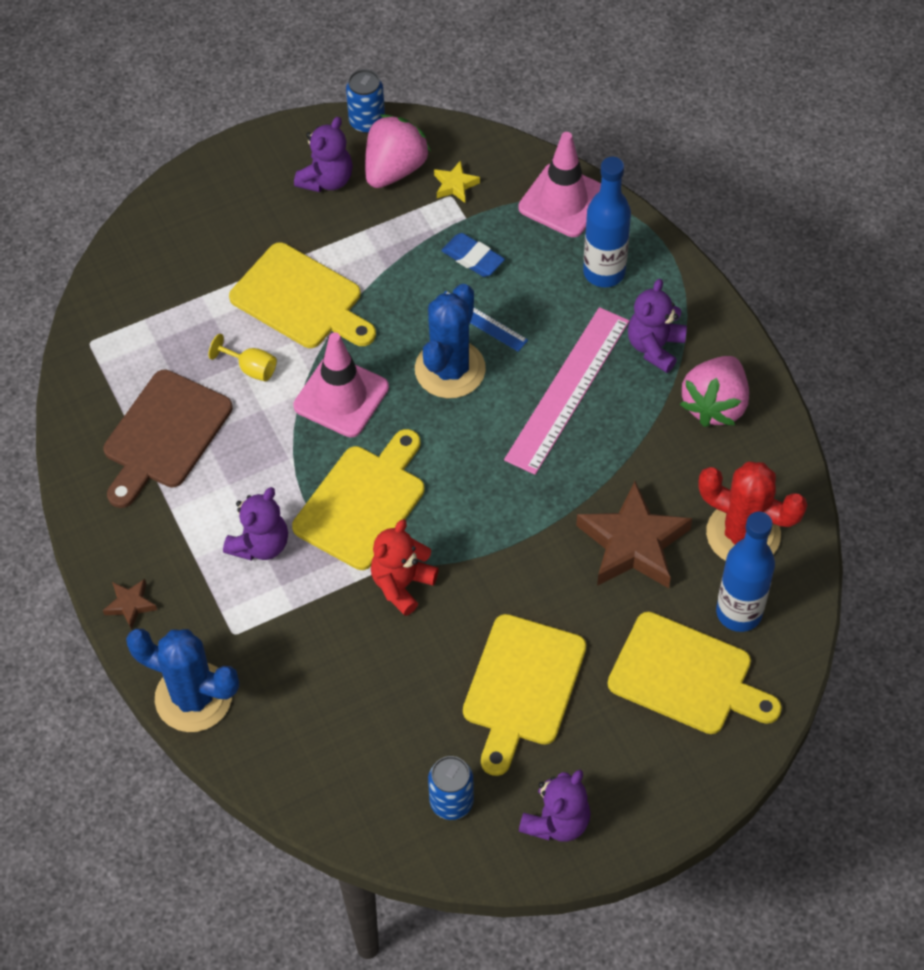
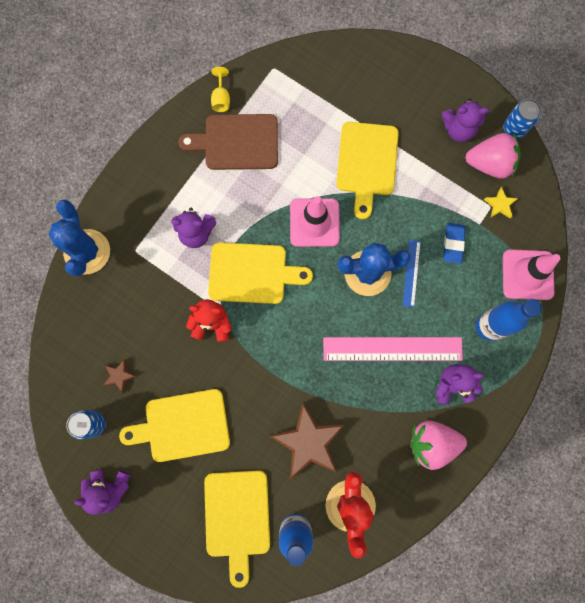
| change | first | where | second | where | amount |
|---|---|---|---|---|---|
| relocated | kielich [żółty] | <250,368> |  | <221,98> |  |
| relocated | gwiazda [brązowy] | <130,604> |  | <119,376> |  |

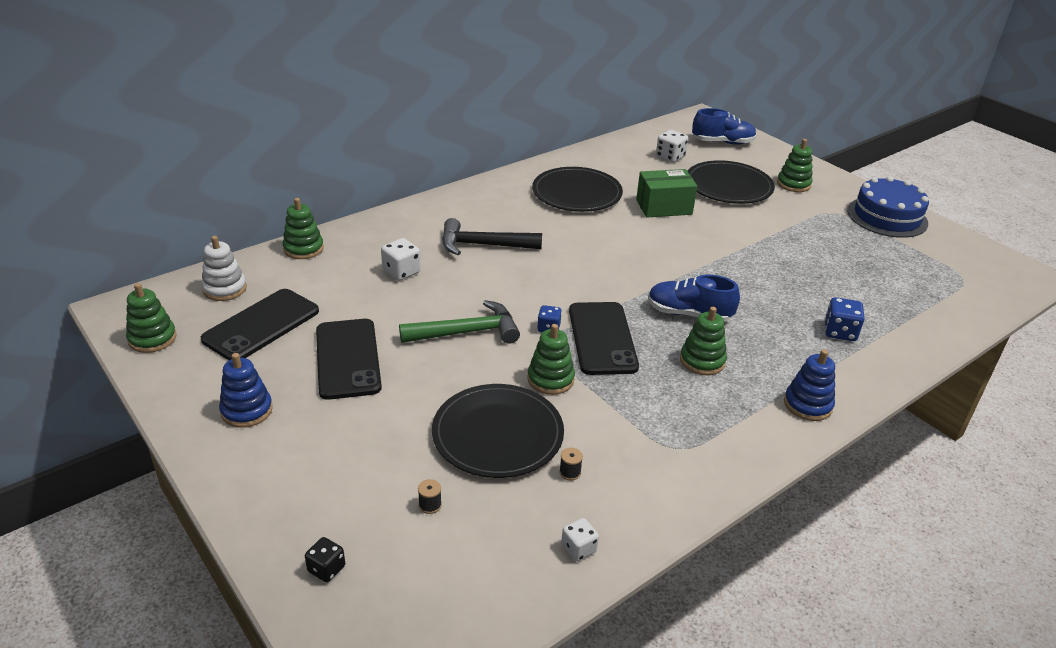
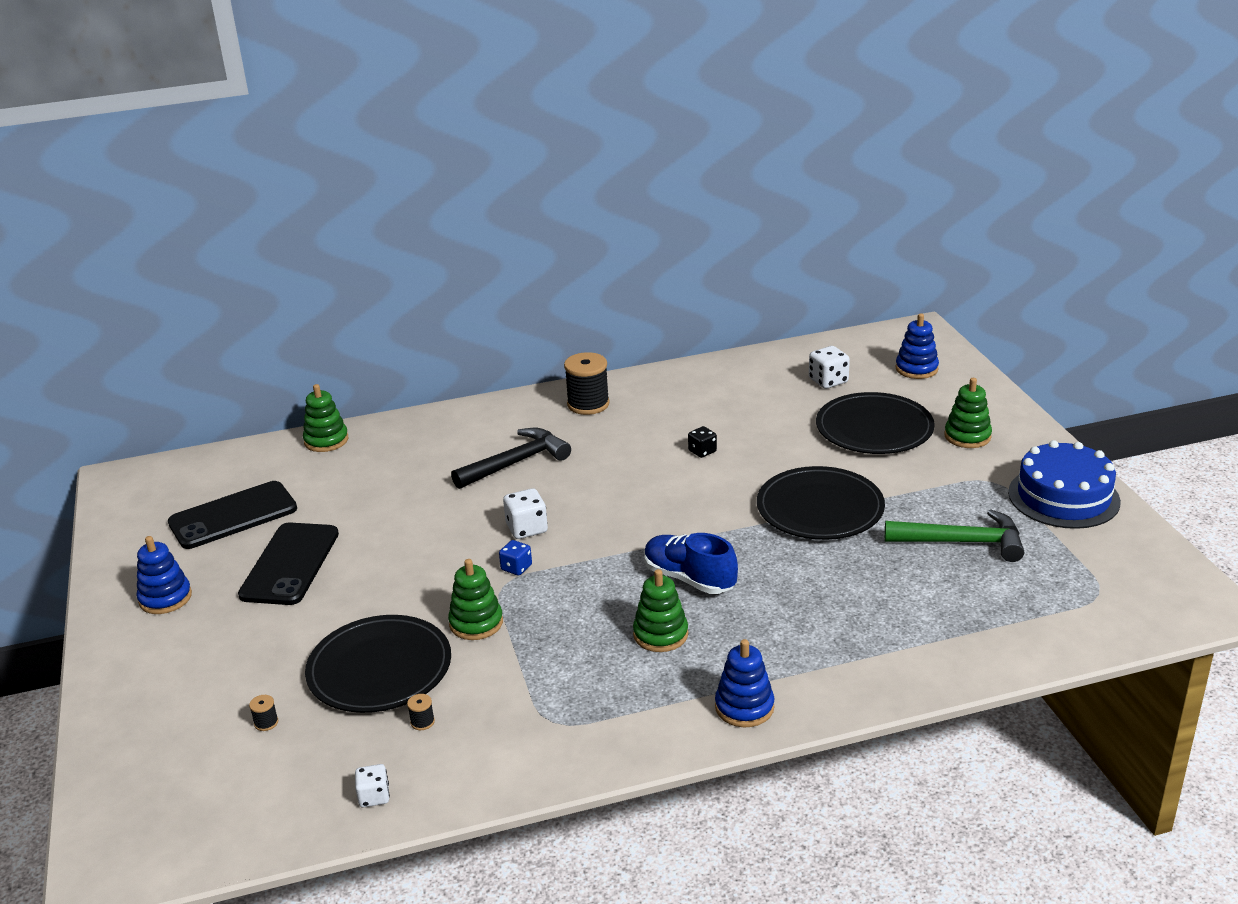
| change | first | where | second | where | amount |
|---|---|---|---|---|---|
| exchanged | but [niebieski] | <722,142> | zabawka nakładanka [niebieski] | <916,369> |  |
| relocated | talerz [czarny] | <577,193> |  | <820,508> |  |
| missing | pudełko [zielony] | <664,207> |  |  |  |
| spun | młotek [czarny] | <483,245> |  | <516,463> | 120 degrees clockwise |
| missing | zabawka nakładanka [biały] | <225,289> |  |  |  |
| relocated | kostka do gry [biały] | <401,272> |  | <527,529> |  |
| missing | zabawka nakładanka [zielony] | <152,339> |  |  |  |
| missing | kostka do gry [niebieski] | <839,332> |  |  |  |
| relocated | młotek [zielony] | <467,332> |  | <962,542> |  |
| missing | telefon [czarny] | <602,338> |  |  |  |
| relocated | kostka do gry [czarny] | <326,569> |  | <702,451> |  |
| appeared |  |  | szpulka [czarny] | <588,404> |  |

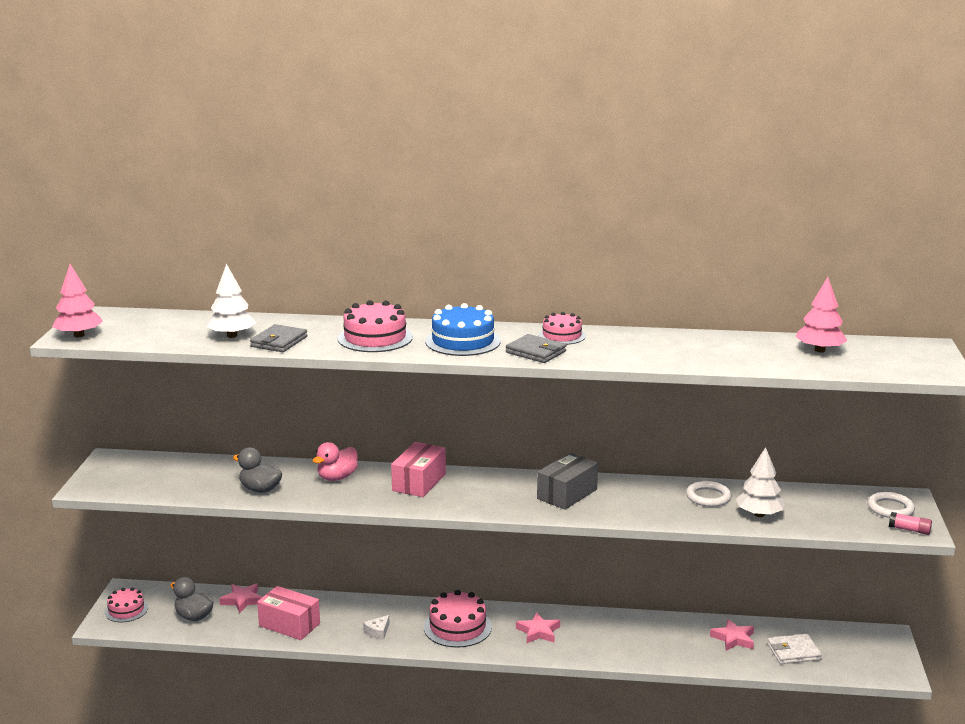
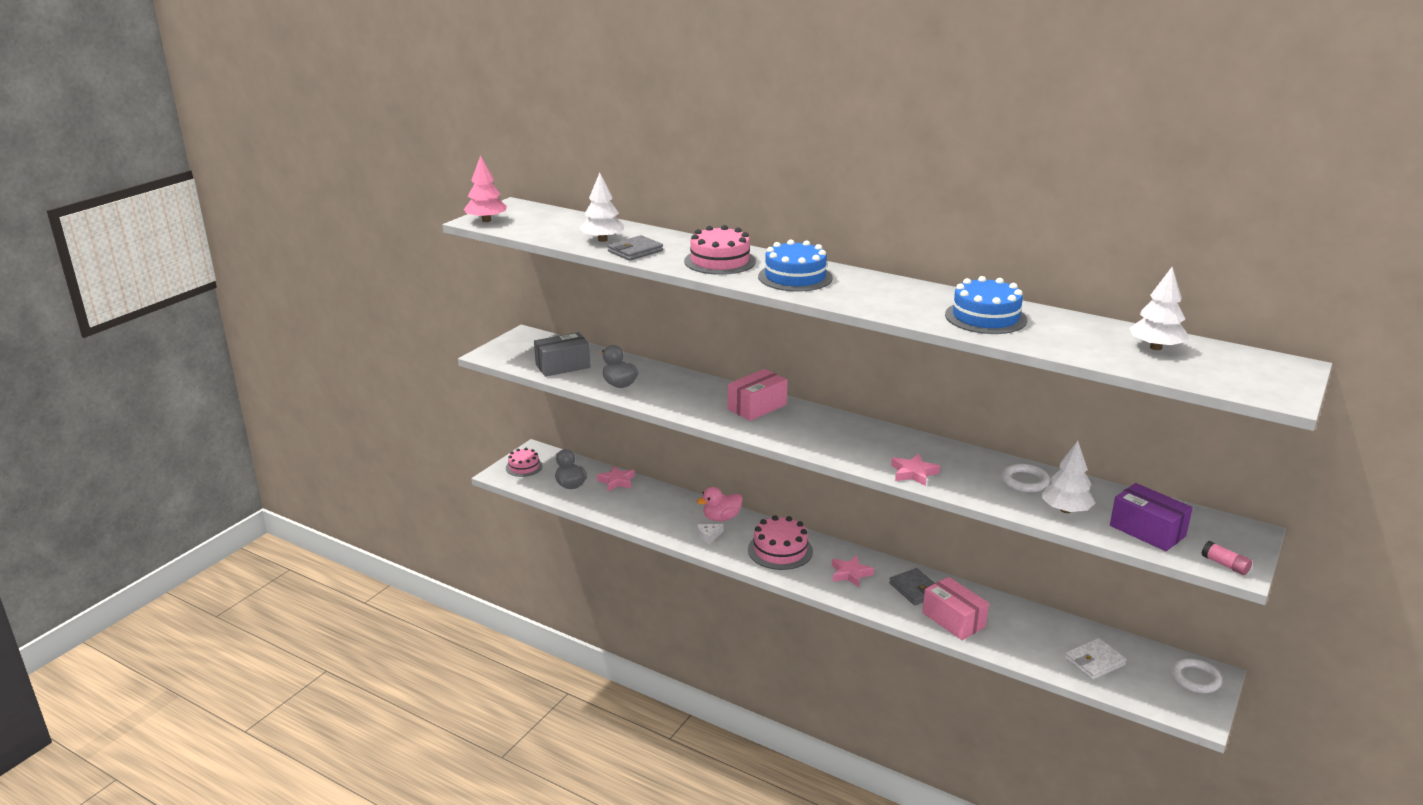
| change | first | where | second | where | amount |
|---|---|---|---|---|---|
| colour | drzewko [różowy] | <819,350> | drzewko [biały] | <1156,347> |  |
| missing | tort [różowy] | <562,335> |  |  |  |
| relocated | portfel [szary] | <536,352> |  | <915,589> |  |
| relocated | kaczka [różowy] | <337,477> |  | <721,518> |  |
| relocated | pudełko [szary] | <567,494> |  | <563,366> |  |
| relocated | pierścień [biały] | <890,508> |  | <1195,678> |  |
| relocated | pudełko [różowy] | <289,625> |  | <953,620> |  |
| relocated | gwiazda [różowy] | <733,639> |  | <913,473> |  |
| spun | portfel [biały] | <793,652> |  | <1094,662> | 45 degrees counterclockwise |
| appeared |  |  | tort [niebieski] | <985,317> |  |
| appeared |  |  | pudełko [fioletowy] | <1147,531> |  |

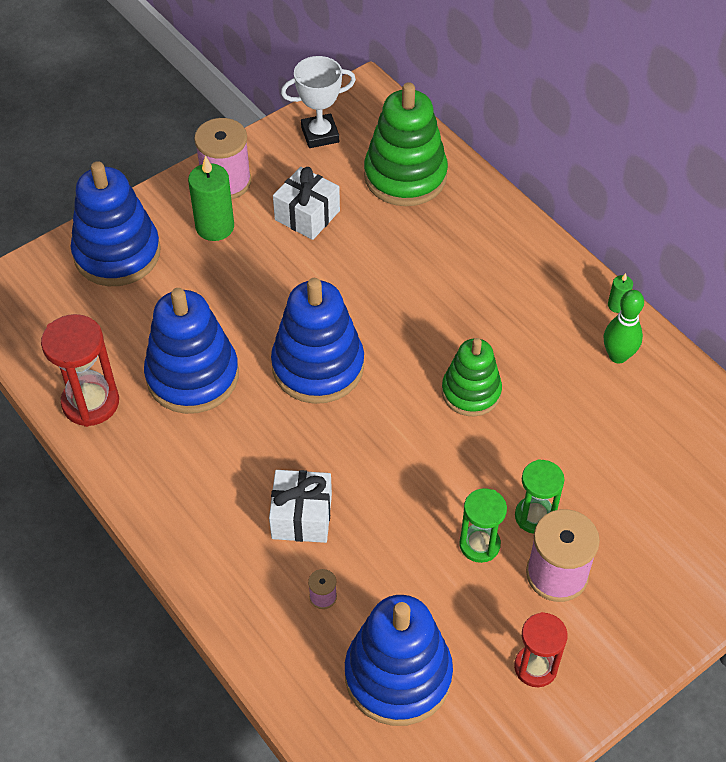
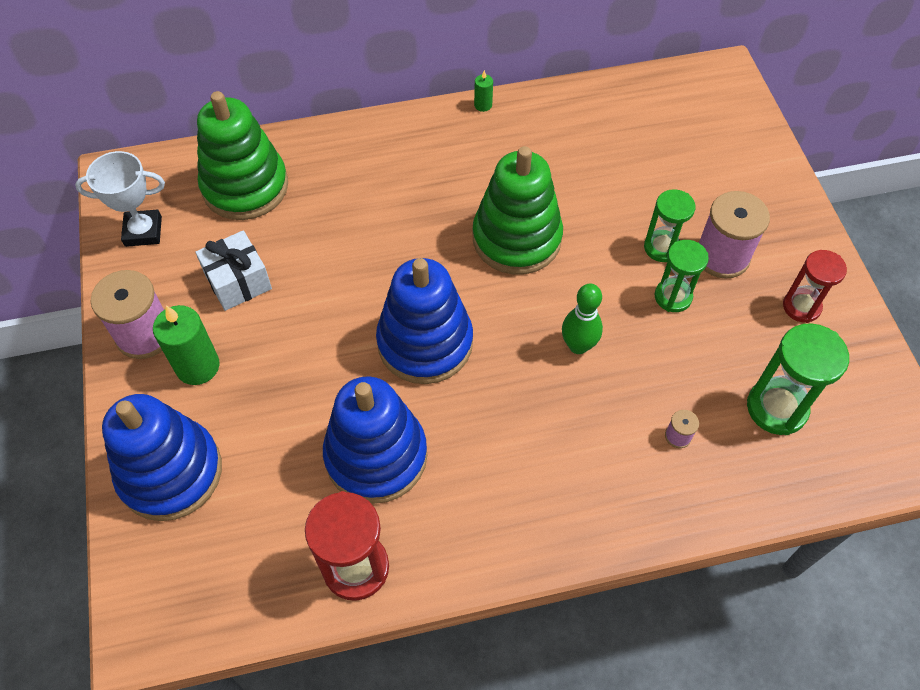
| change | first | where | second | where | amount |
|---|---|---|---|---|---|
| spun | puchar [biały] | <320,134> |  | <143,231> | 75 degrees clockwise |
| relocated | kręgiel [zielony] | <618,356> |  | <578,346> |  |
| size | zabawka nakładanka [zielony] | <471,392> |  | <516,238> | x1.57 |
| missing | prezent [biały] | <302,516> |  |  |  |
| exchanged | zabawka nakładanka [niebieski] | <398,675> | klepsydra [zielony] | <776,408> |  |

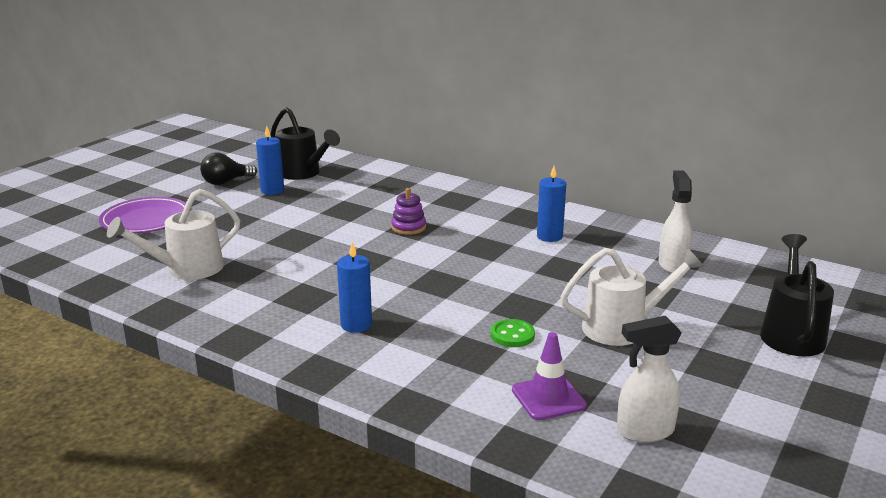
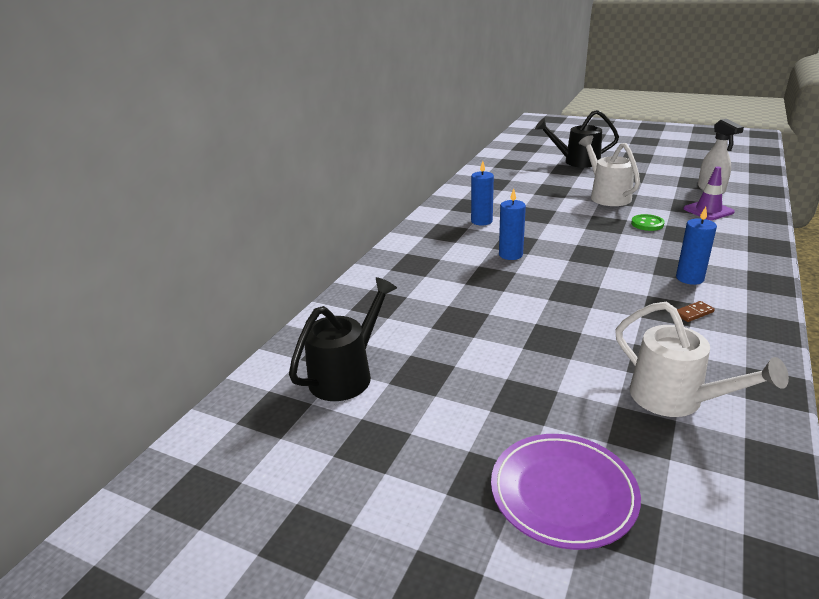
| change | first | where | second | where | amount |
|---|---|---|---|---|---|
| relocated | świeca [niebieski] | <272,190> |  | <510,255> |  |
| missing | żarówka [czarny] | <226,182> |  |  |  |
| missing | spryskiwacz [biały] | <672,265> |  |  |  |
| missing | zabawka nakładanka [fioletowy] | <408,227> |  |  |  |
| appeared |  |  | kostka domina [brązowy] | <693,313> |  |

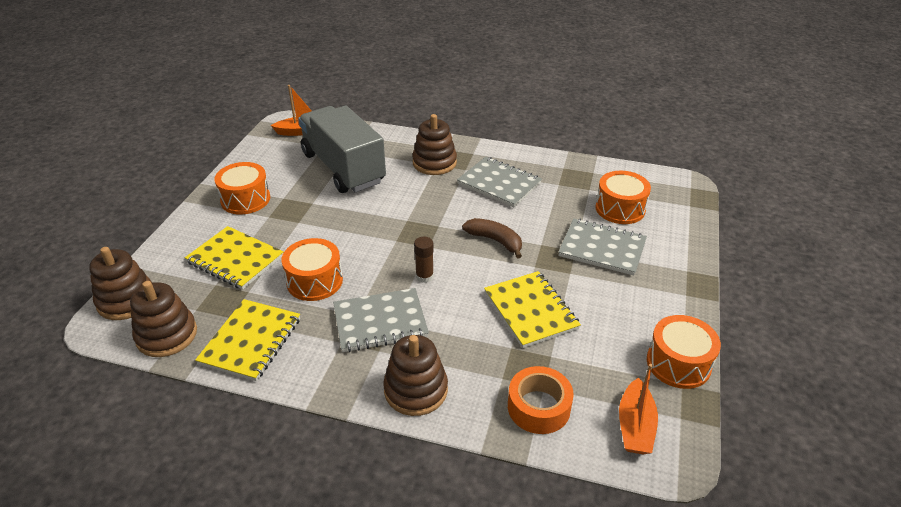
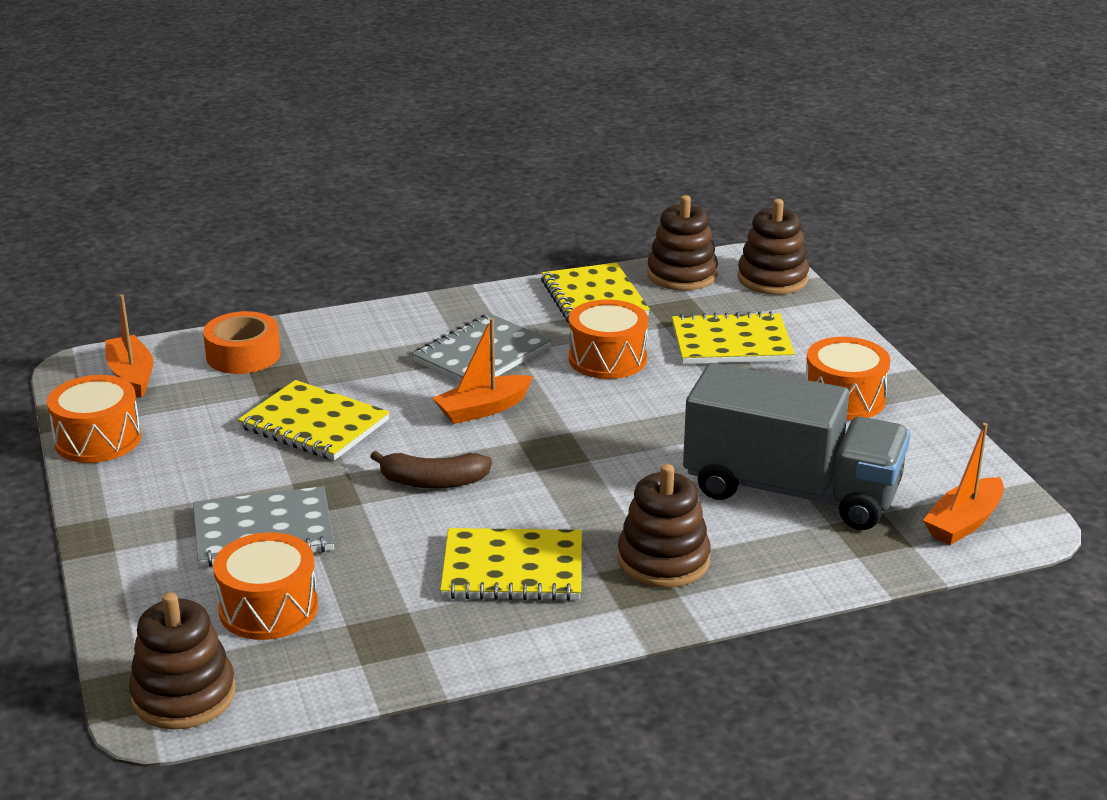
| change | first | where | second | where | amount |
|---|---|---|---|---|---|
| colour | zeszyt [szary] | <499,184> | zeszyt [żółty] | <513,569> |  |
| exchanged | klej w sztyfcie [brązowy] | <424,276> | łódka [pomarańczowy] | <483,409> |  |
| relocated | zabawka nakładanka [brązowy] | <416,390> |  | <184,695> |  |

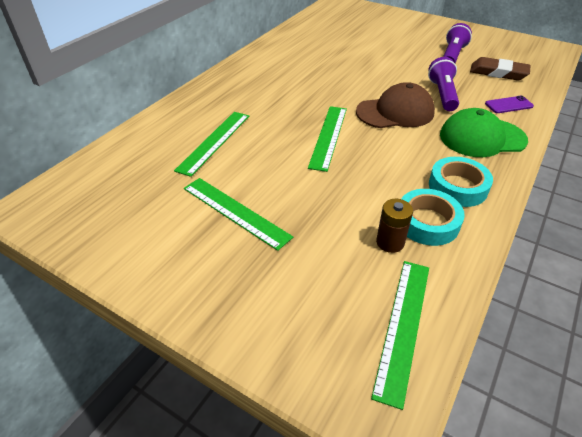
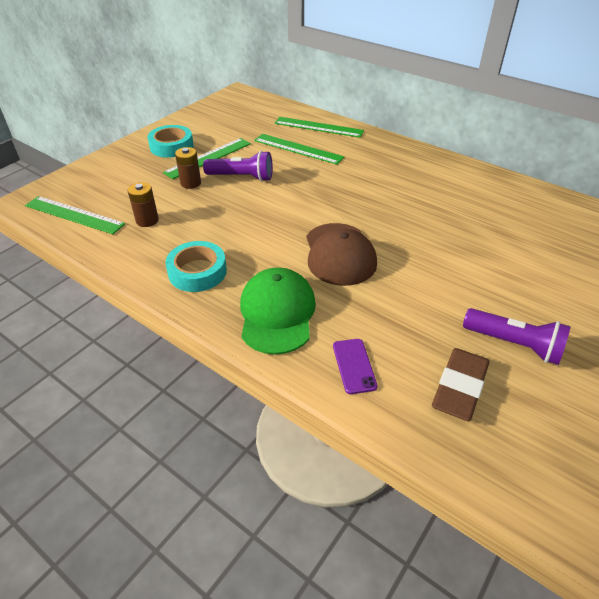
| change | first | where | second | where | amount |
|---|---|---|---|---|---|
| relocated | latarka [fioletowy] | <442,94> |  | <242,177> |  |
| relocated | linijka [zielony] | <328,136> |  | <318,127> |  |
| relocated | taśma klejąca [turkusowy] | <427,222> |  | <171,146> |  |
| appeared |  |  | bateria [brązowy] | <190,183> |  |

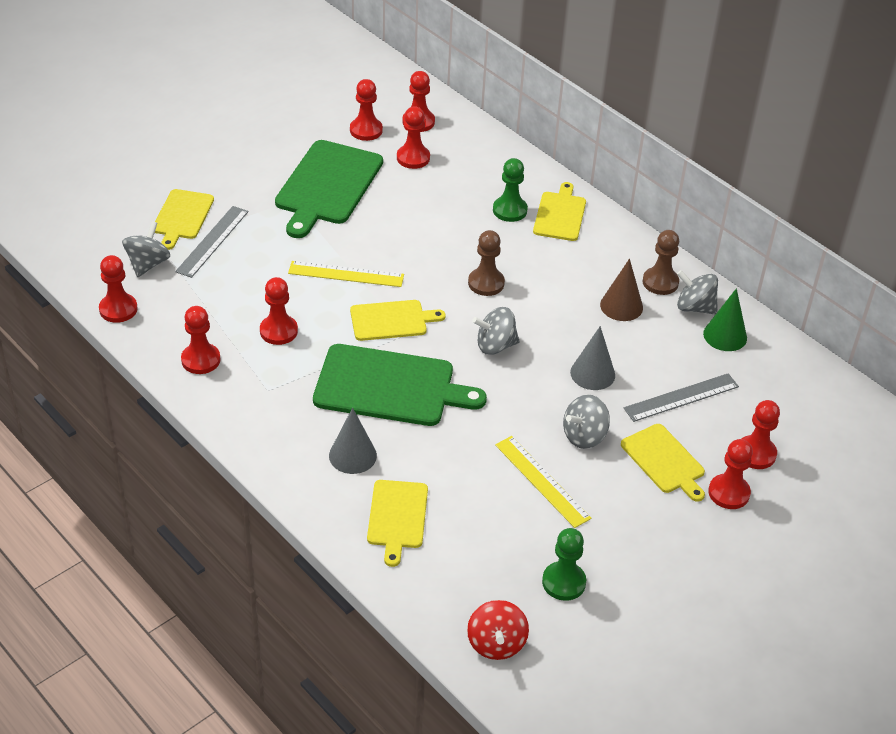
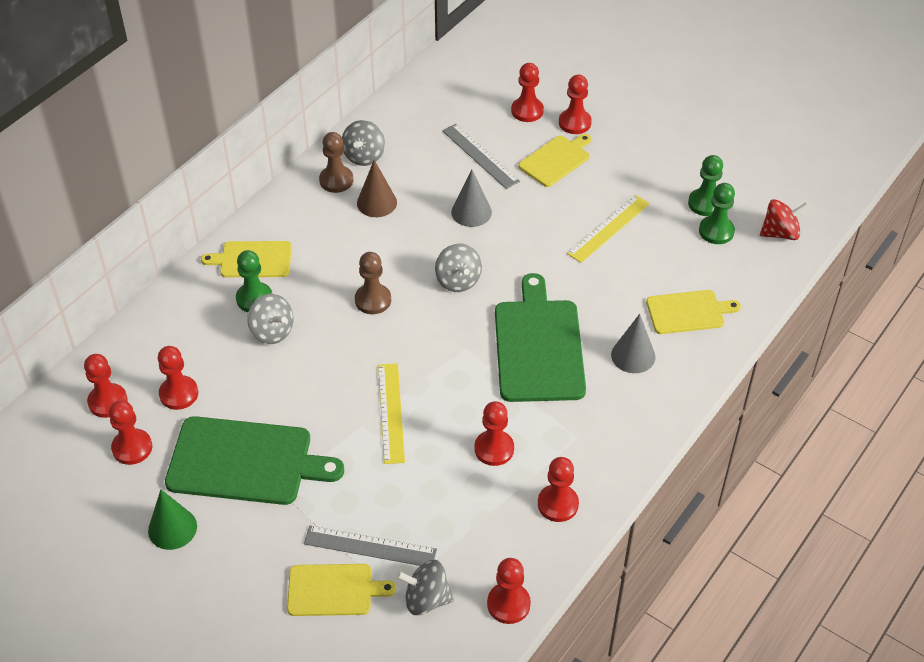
| change | first | where | second | where | amount |
|---|---|---|---|---|---|
| relocated | stożek [zielony] | <725,335> |  | <172,528> |  |
| missing | deska do krojenia [żółty] | <392,320> |  |  |  |
| relocated | bączek [szary] | <584,436> |  | <272,331> |  |
| appeared |  |  | pionek [zielony] | <716,231> |  |

